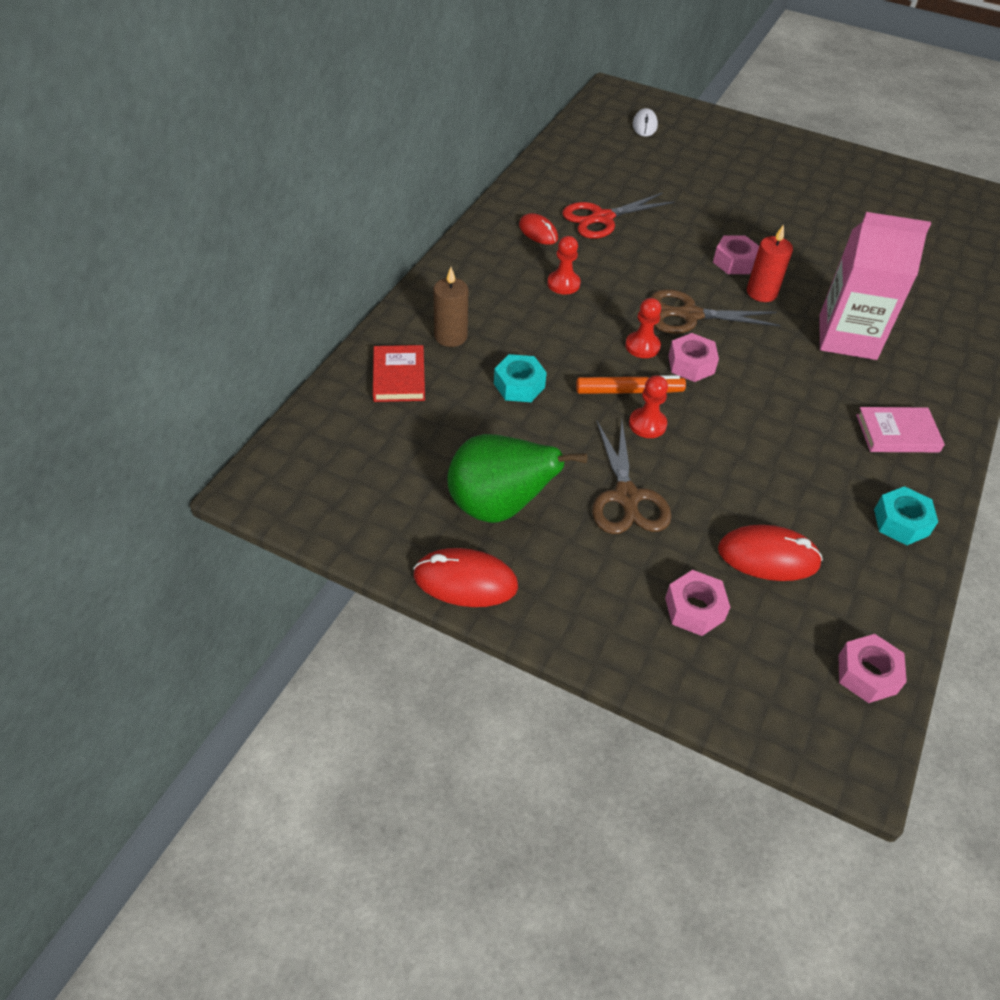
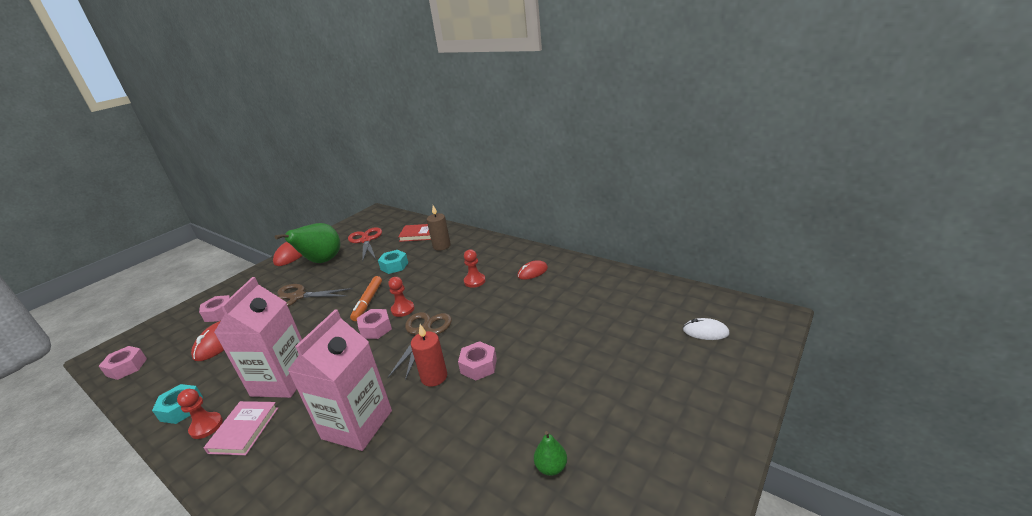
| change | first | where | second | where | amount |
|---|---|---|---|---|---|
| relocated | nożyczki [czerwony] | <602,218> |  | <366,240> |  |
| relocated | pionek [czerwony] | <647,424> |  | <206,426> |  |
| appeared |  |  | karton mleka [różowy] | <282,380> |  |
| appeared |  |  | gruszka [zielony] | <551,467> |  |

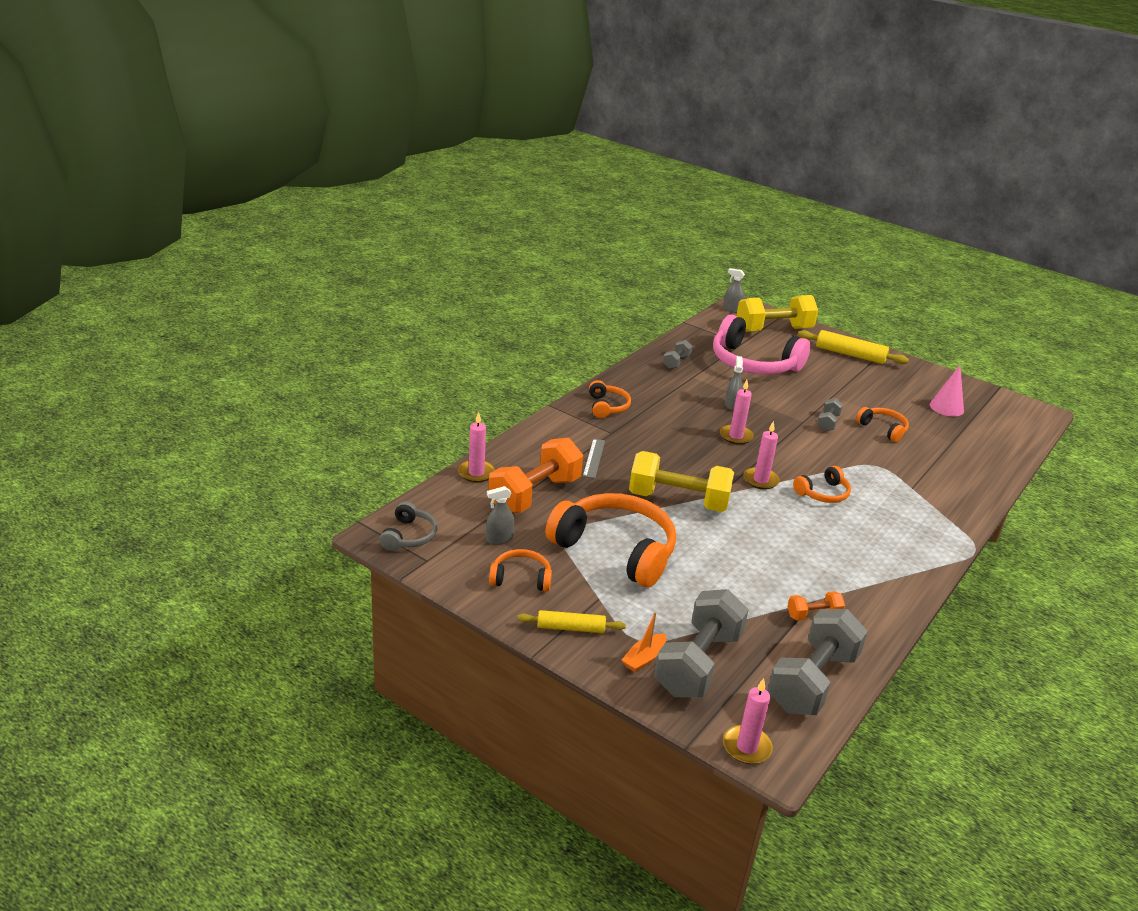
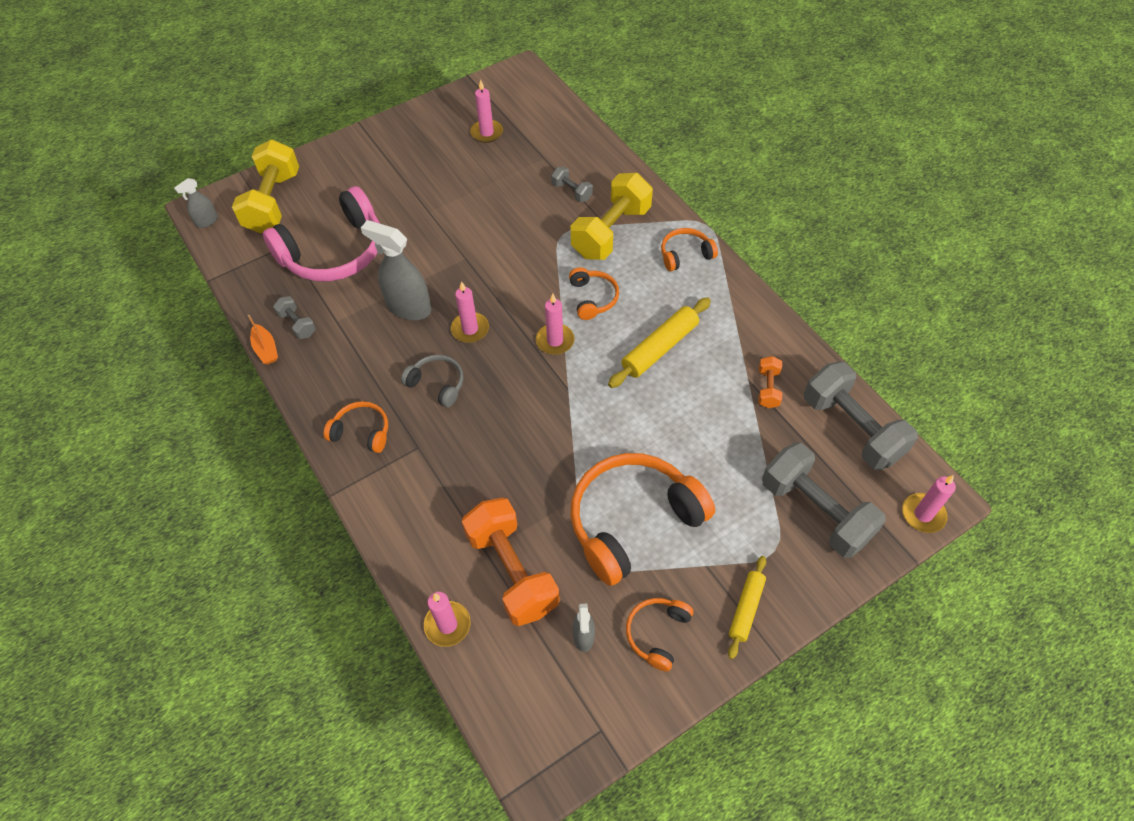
| change | first | where | second | where | amount |
|---|---|---|---|---|---|
| relocated | wałek do ciasta [żółty] | <850,355> |  | <660,348> |  |
| size | spryskiwacz [szary] | <731,404> |  | <408,307> | x1.91 |
| exchanged | stożek [różowy] | <946,407> | świeca [różowy] | <486,133> |  |
| relocated | hantel [szary] | <827,423> |  | <572,191> |  |
| relocated | słuchawki [pomarańczowy] | <883,429> |  | <685,254> |  |
| missing | linijka [szary] | <594,458> |  |  |  |
| relocated | hantel [żółty] | <678,500> |  | <611,232> |  |
| relocated | słuchawki [szary] | <409,536> |  | <437,384> |  |
| relocated | łódka [pomarańczowy] | <644,658> |  | <266,349> |  |

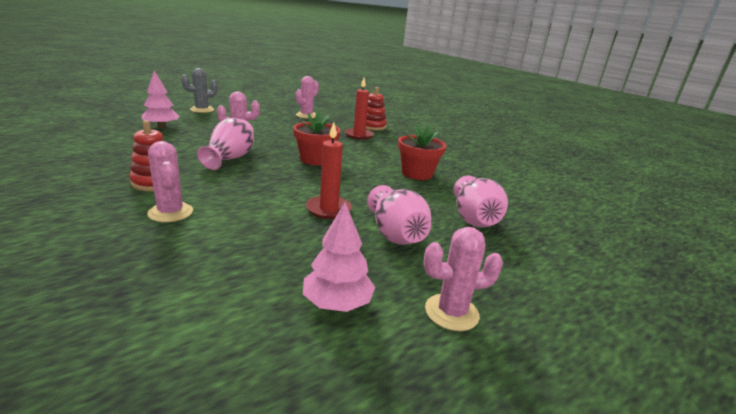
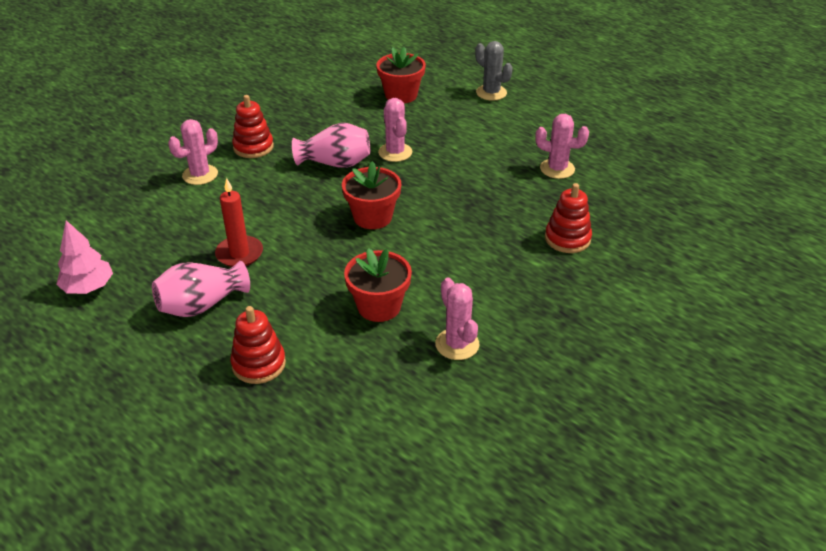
| change | first | where | second | where | amount |
|---|---|---|---|---|---|
| exchanged | drzewko [różowy] | <161,127> | doniczka [czerwony] | <401,95> |  |
| missing | świeca [czerwony] | <359,135> |  |  |  |
| exchanged | wazon [różowy] | <474,219> | zabawka nakładanka [czerwony] | <259,364> |  |
| relocated | kaktus [różowy] | <451,312> |  | <457,344> |  |

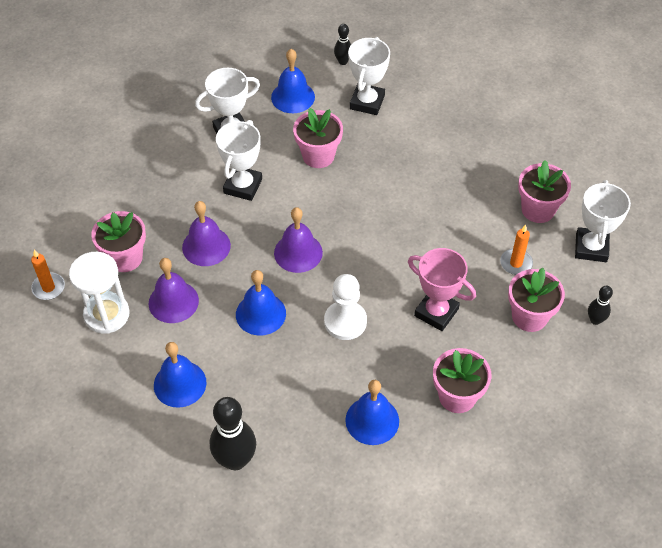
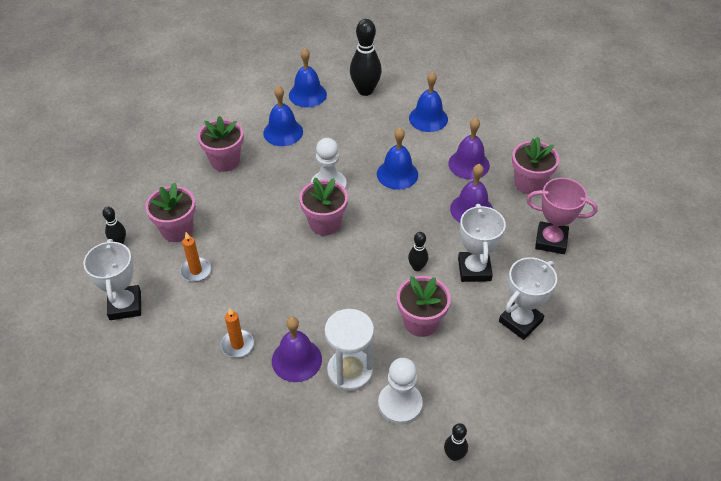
| change | first | where | second | where | amount |
|---|---|---|---|---|---|
| exchanged | puchar [biały] | <367,102> | pionek [biały] | <400,404> |  |
| relocated | dzwonek [niebieski] | <293,97> |  | <307,94> |  |
| relocated | doniczka [różowy] | <538,209> |  | <325,223> |  |
| relocated | dzwonek [fioletowy] | <298,252> |  | <296,360> |  |
| relocated | puchar [różowy] | <436,312> |  | <551,241> |  |
| relocated | świeca [pomarańczowy] | <48,288> |  | <237,345> |  |
| relocated | klepsydra [biały] | <106,314> |  | <350,371> |  |
| appeared |  |  | kręgiel [czarny] | <417,267> |  |

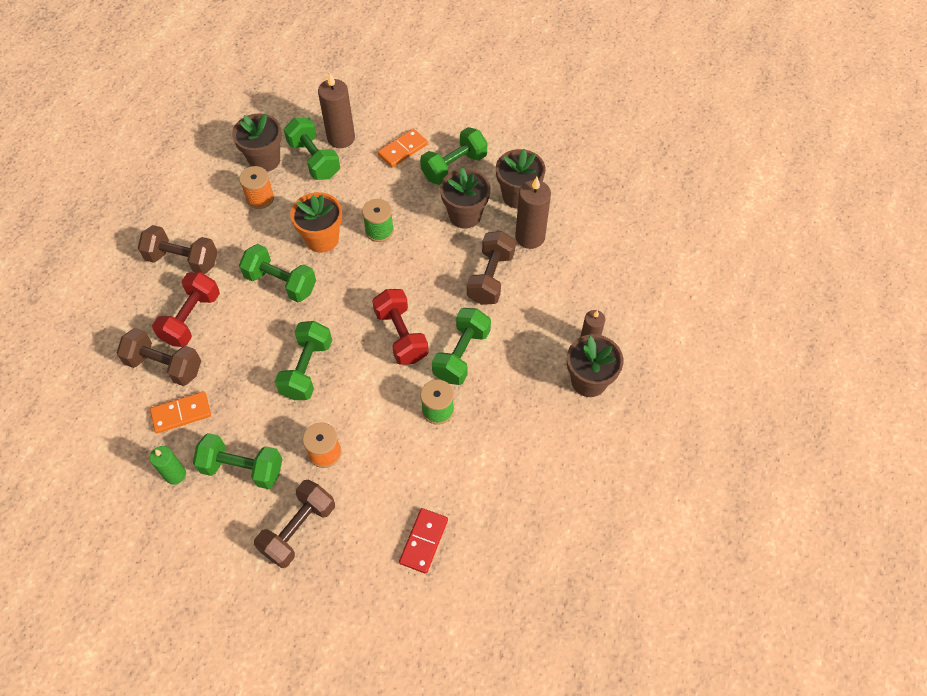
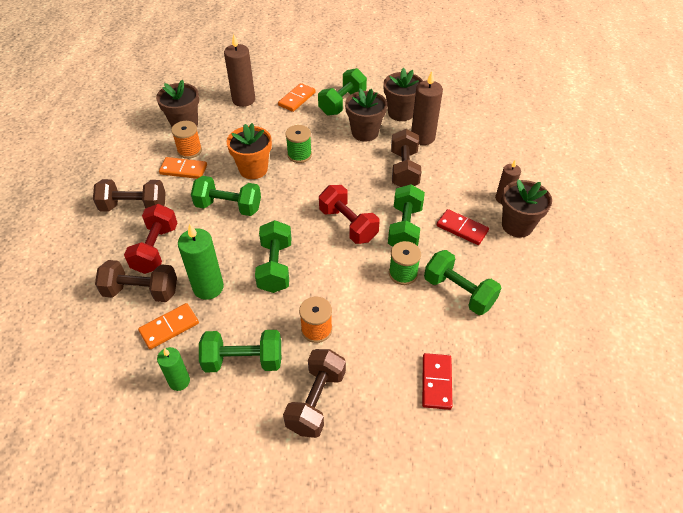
| change | first | where | second | where | amount |
|---|---|---|---|---|---|
| relocated | hantel [zielony] | <314,159> |  | <458,292> |  |
| appeared |  |  | kostka domina [pomarańczowy] | <183,170> |  |
| appeared |  |  | kostka domina [czerwony] | <462,229> |  |
| appeared |  |  | świeca [zielony] | <208,287> |  |

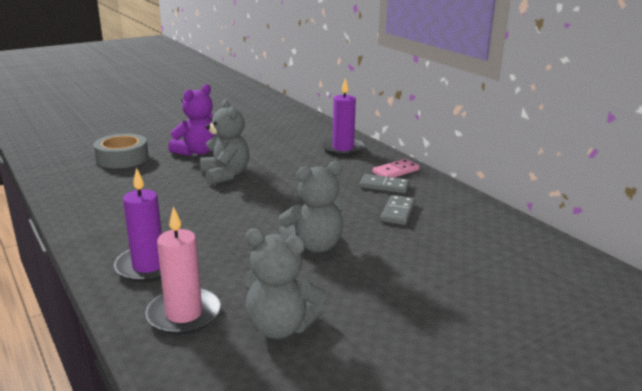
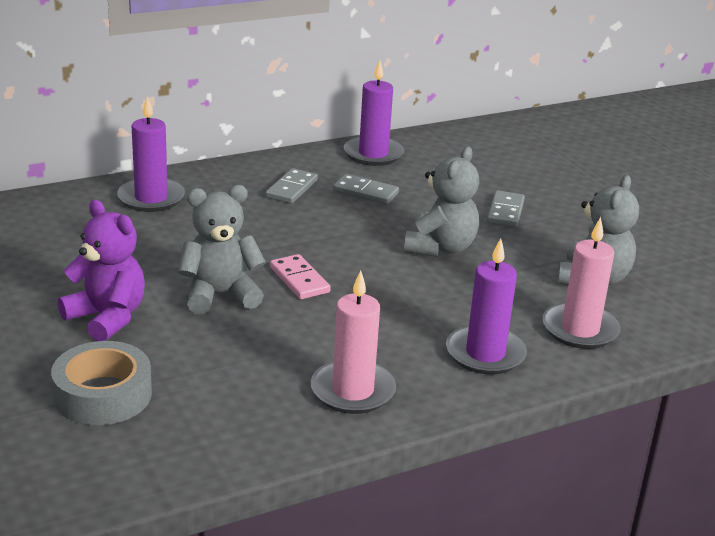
| change | first | where | second | where | amount |
|---|---|---|---|---|---|
| relocated | kostka domina [różowy] | <395,171> |  | <299,280> |  |
| spun | miś [szary] | <314,246> |  | <440,248> | 45 degrees clockwise |
| appeared |  |  | świeca [fioletowy] | <373,154> |  |
| appeared |  |  | kostka domina [szary] | <505,212> |  |
| appeared |  |  | świeca [różowy] | <352,391> |  |

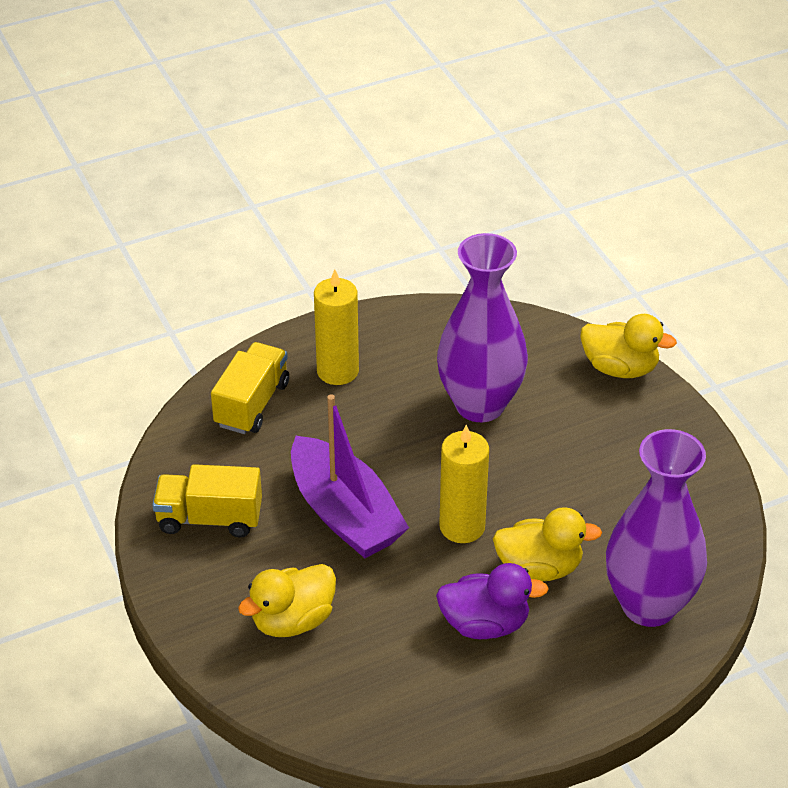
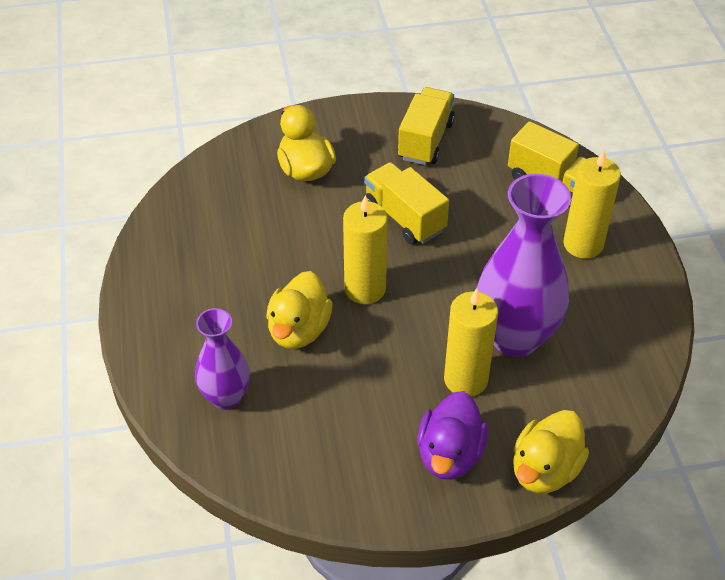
| change | first | where | second | where | amount |
|---|---|---|---|---|---|
| exchanged | łódka [fioletowy] | <345,514> | ciężarówka [żółty] | <404,217> |  |
| size | wazon [fioletowy] | <649,605> |  | <226,397> | x0.58 |
| relocated | kaczka [fioletowy] | <485,624> |  | <450,455> |  |
| appeared |  |  | świeca [żółty] | <465,379> |  |

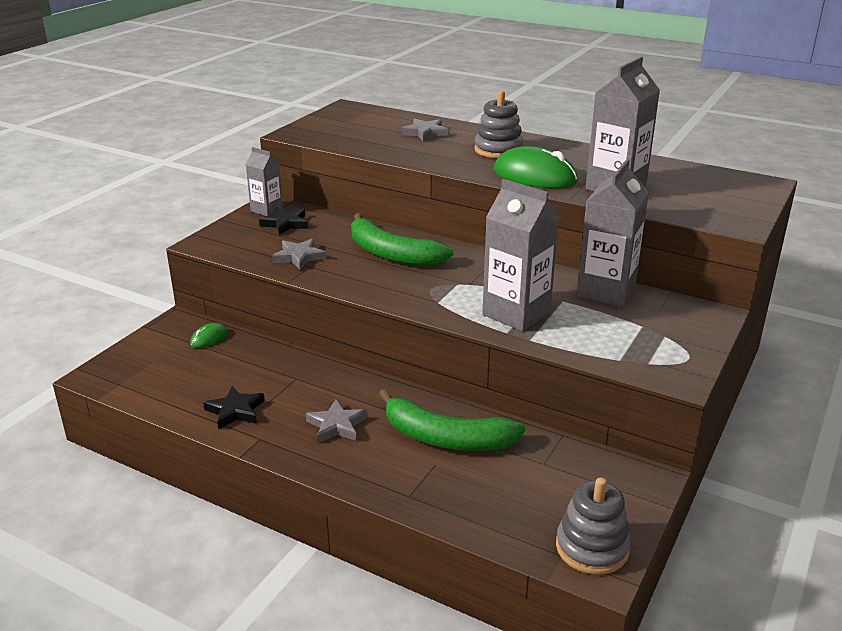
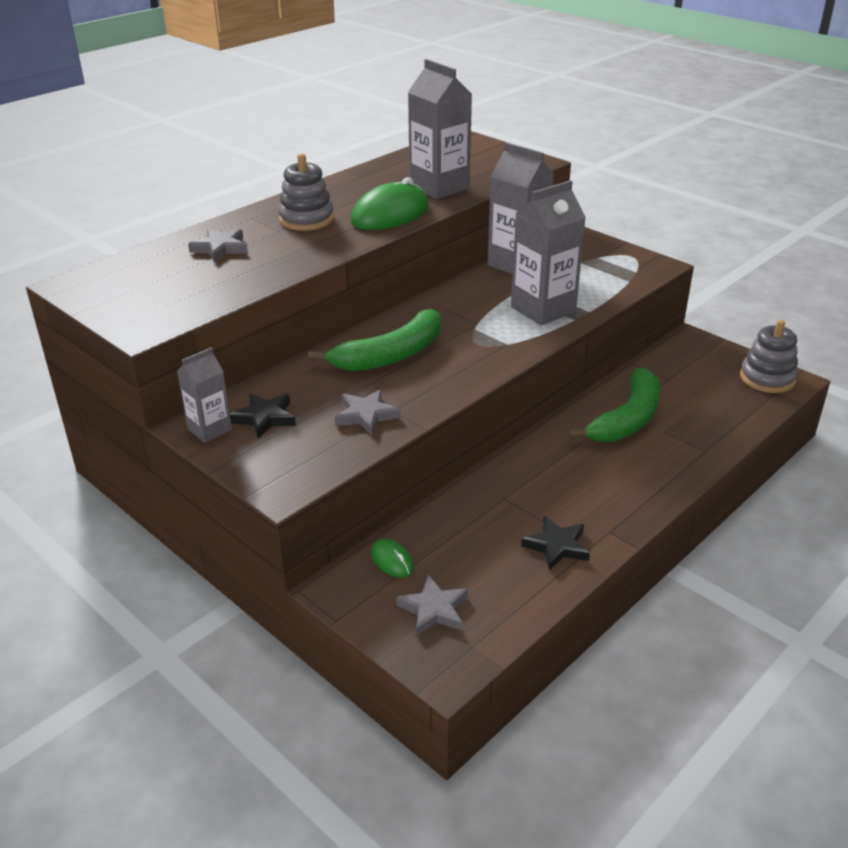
| change | first | where | second | where | amount |
|---|---|---|---|---|---|
| relocated | gwiazda [szary] | <336,425> |  | <434,609> |  |

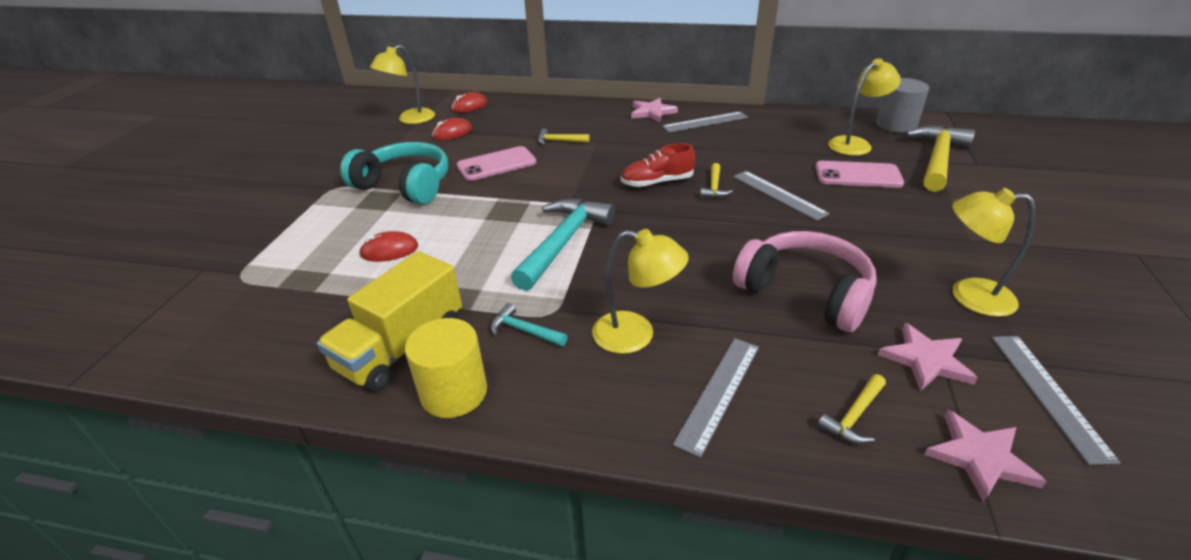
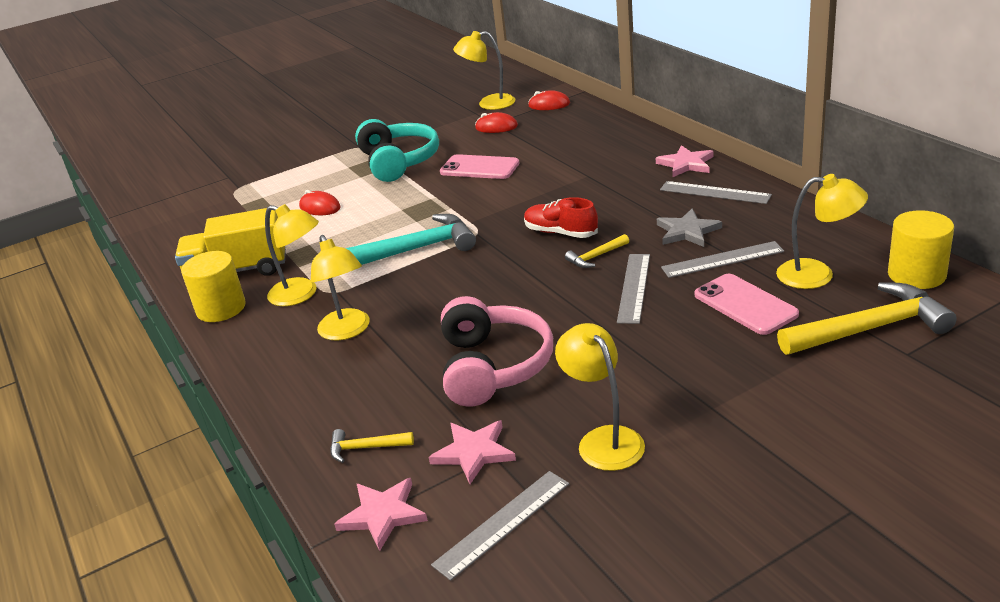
| change | first | where | second | where | amount |
|---|---|---|---|---|---|
| colour | walec [szary] | <896,125> | walec [żółty] | <916,275> |  |
| missing | młotek [żółty] | <559,141> |  |  |  |
| exchanged | młotek [turkusowy] | <524,331> | lampka [żółty] | <301,294> |  |
| relocated | linijka [szary] | <719,393> |  | <722,260> |  |
| appeared |  |  | gwiazda [szary] | <687,231> |  |

